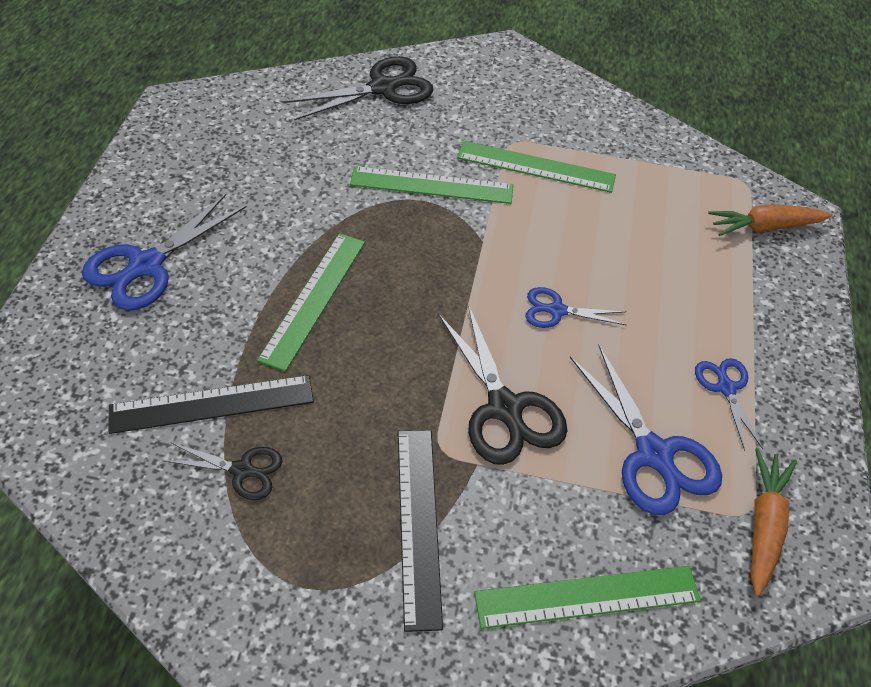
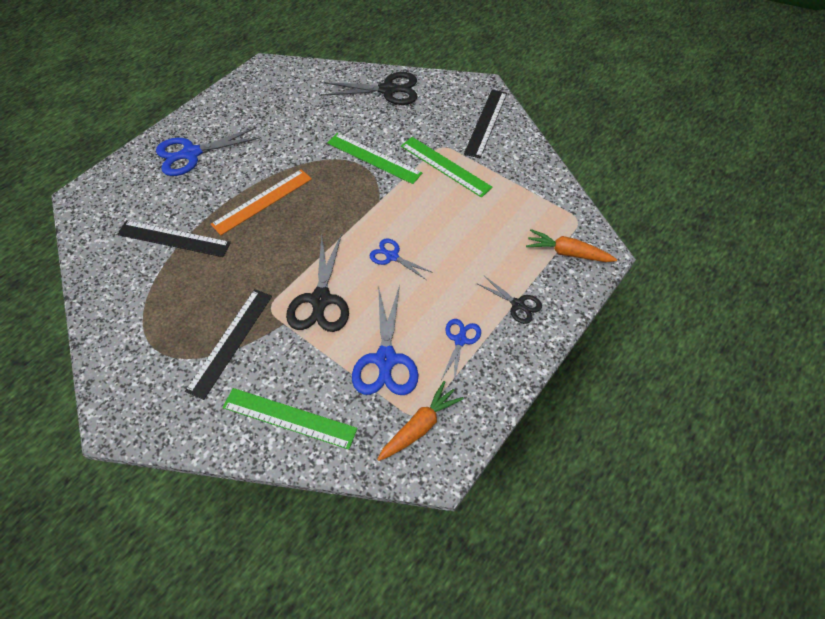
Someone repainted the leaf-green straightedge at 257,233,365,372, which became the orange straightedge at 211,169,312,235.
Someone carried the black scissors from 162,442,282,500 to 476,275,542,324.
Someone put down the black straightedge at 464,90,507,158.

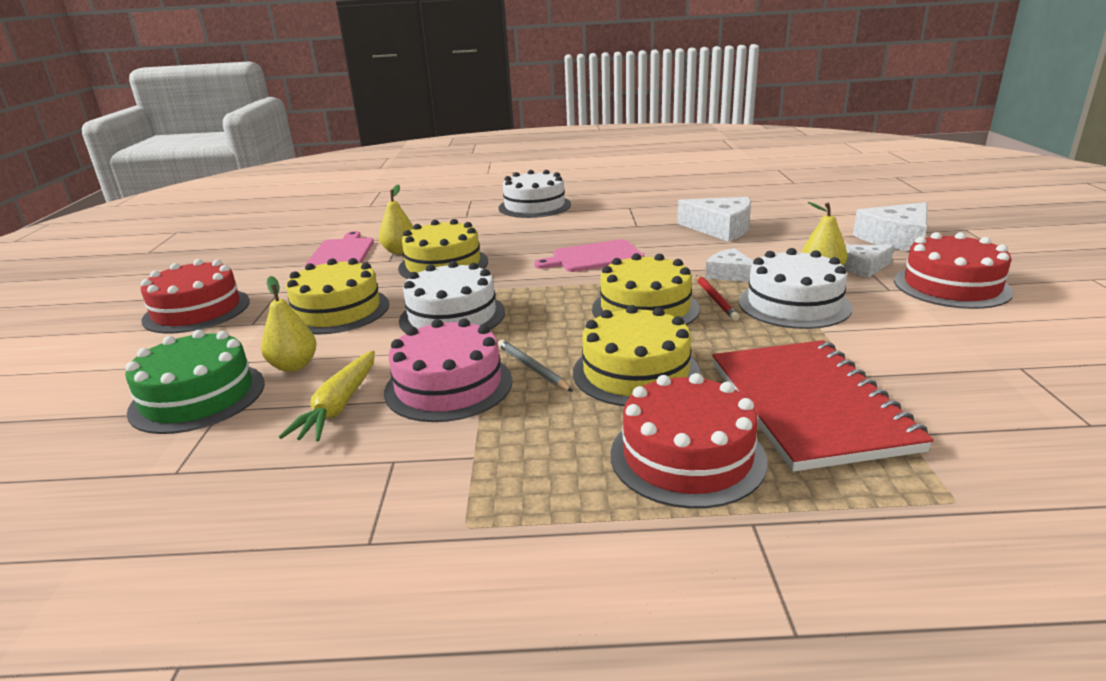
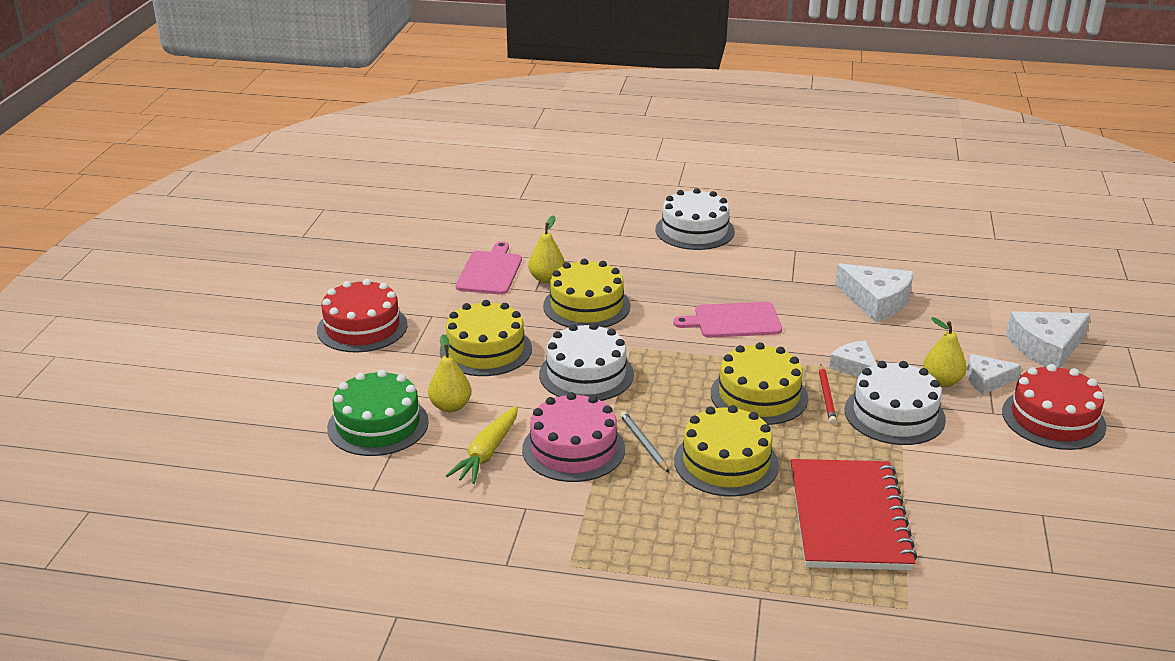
Someone took away the crimson layer cake at 610,373,767,509.

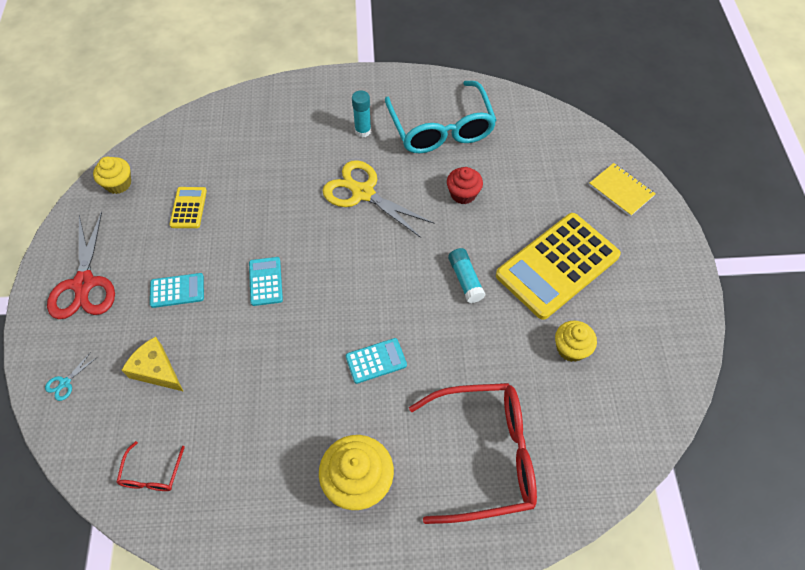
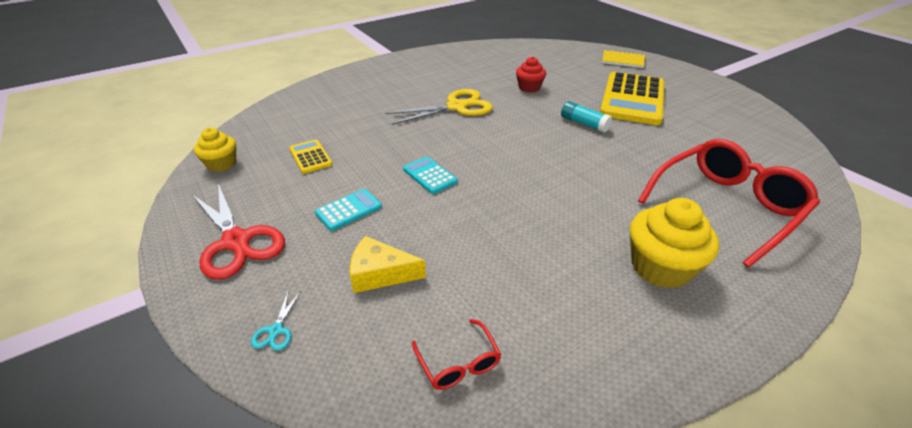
Someone took away the teal spectacles at 385,81,497,153.
Someone took away the teal glue at 352,90,371,137.
Someone rotated the bright yellow scissors at 322,160,435,238 by 150 degrees clockwise.
Someone took away the bright yellow fairy cake at 555,320,597,362.
Someone took away the teal pocket calculator at 345,338,407,384.

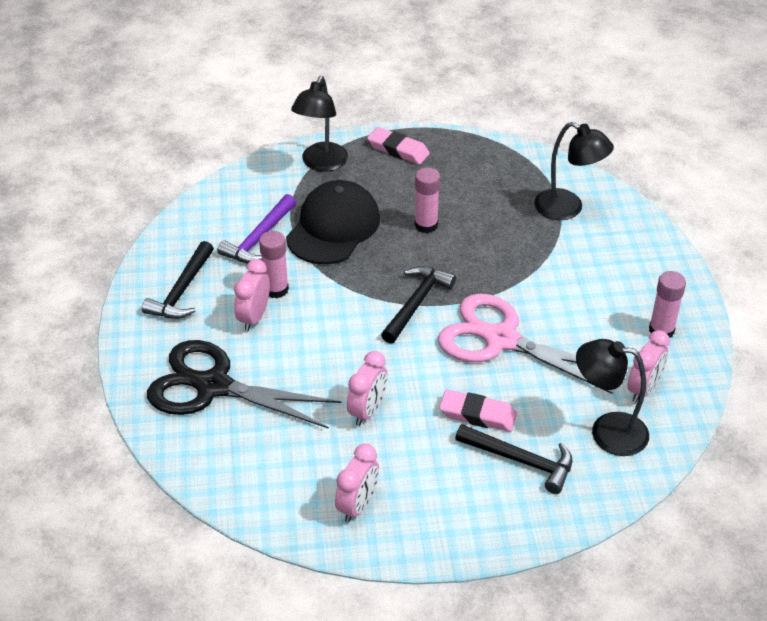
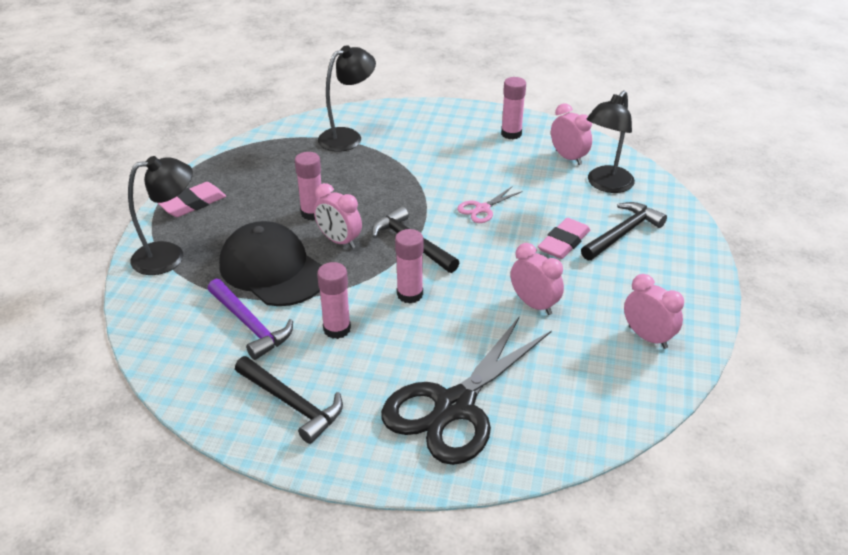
Someone rotated the black desk lamp at 291,76,348,172 by 60 degrees counterclockwise.
Someone carried the rose-pink clock from 234,259,270,331 to 314,183,362,249.
Someone scaled the rose-pink scissors at 438,293,613,394 by 0.44.
Someone put down the rose-pink glue at 395,229,424,304.

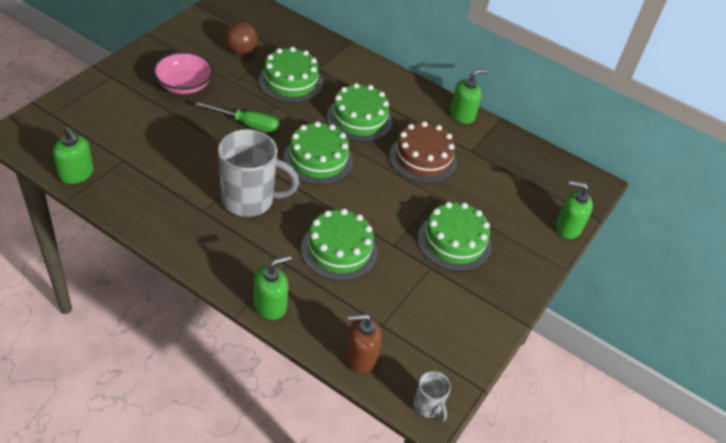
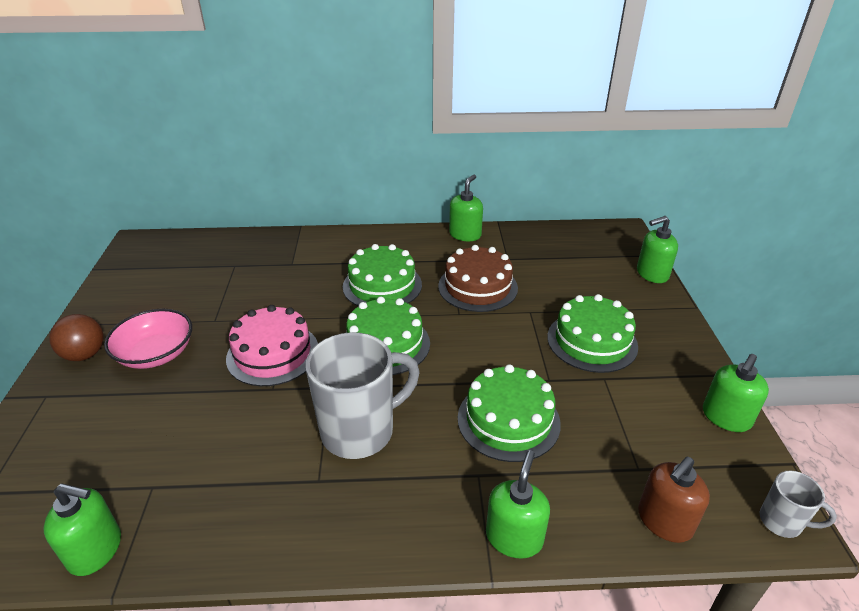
Someone carried the russet play ball from 226,22,258,54 to 49,314,104,361.
Someone took away the leaf-green layer cake at 259,47,323,103.
Someone swapped the leaf-green screwdriver at 195,102,279,132 for the rose-pink layer cake at 226,305,318,386.
Someone put down the leaf-green soap pump at 703,354,769,432.

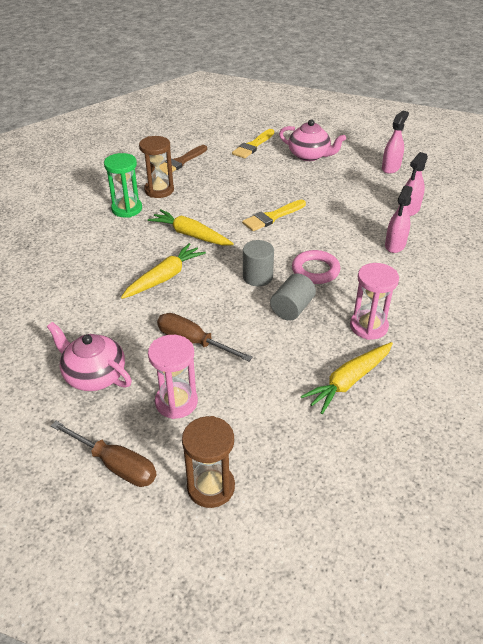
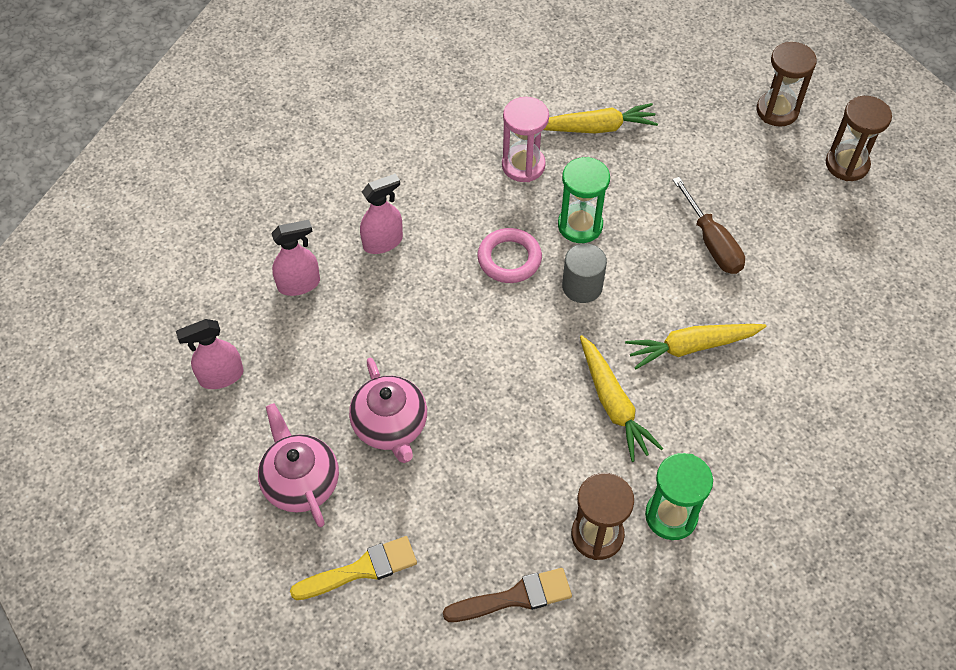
Someone took away the bright yellow brush at 242,200,306,231.
Someone swapped the grey cylinder shape at 270,274,316,321 for the leaf-green hourglass at 558,157,610,243.
Someone carried the rose-pink tea pot from 47,322,132,391 to 349,358,427,463.
Someone took away the rose-pink hourglass at 148,335,198,419.
Someone swapped the russet screwdriver at 51,421,157,487 for the russet hourglass at 826,96,892,181.

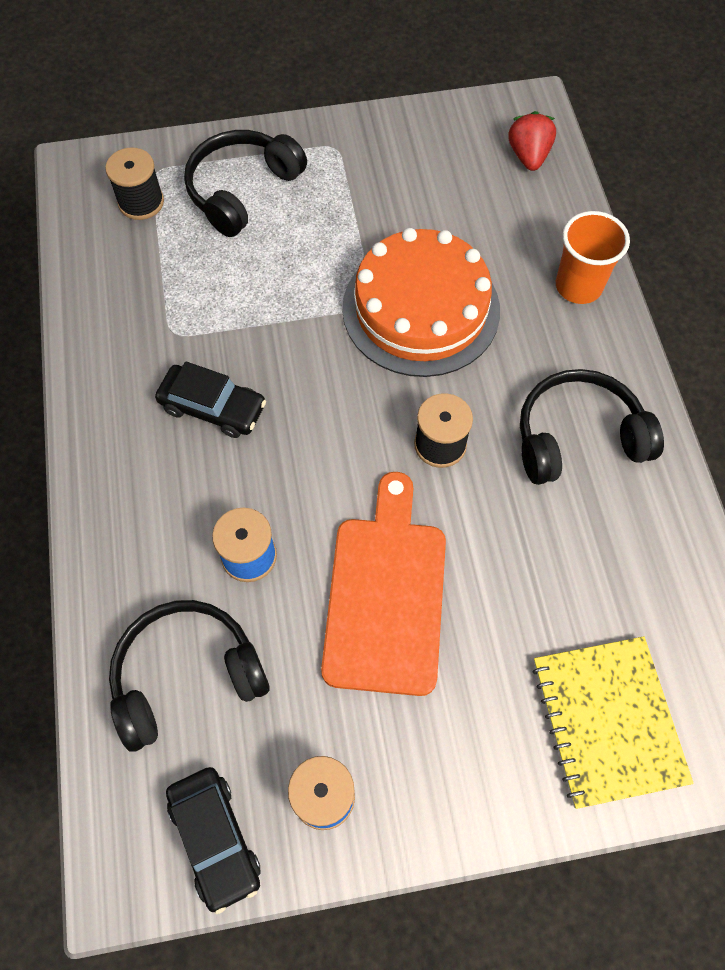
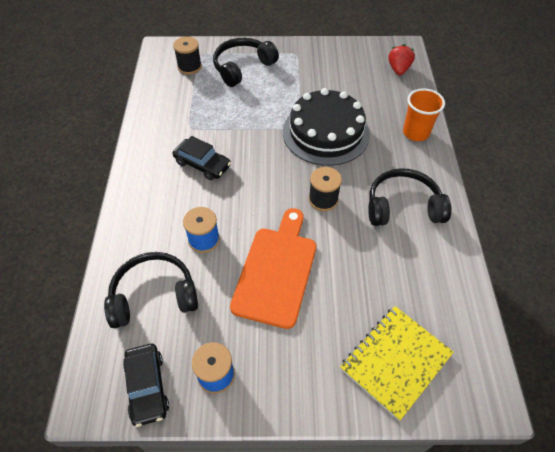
Someone repainted the orange layer cake at 342,228,500,377, which became the black layer cake at 283,88,370,166.
Someone rotated the bright yellow notebook at 533,636,694,809 by 45 degrees clockwise.

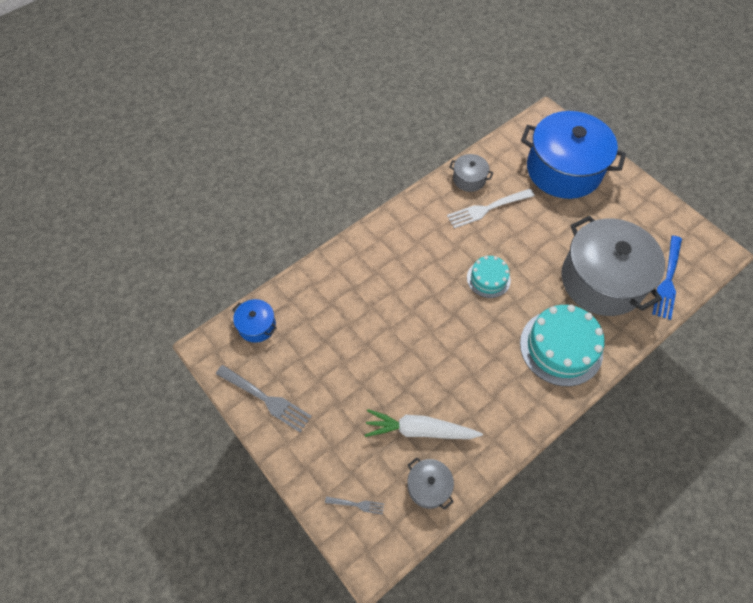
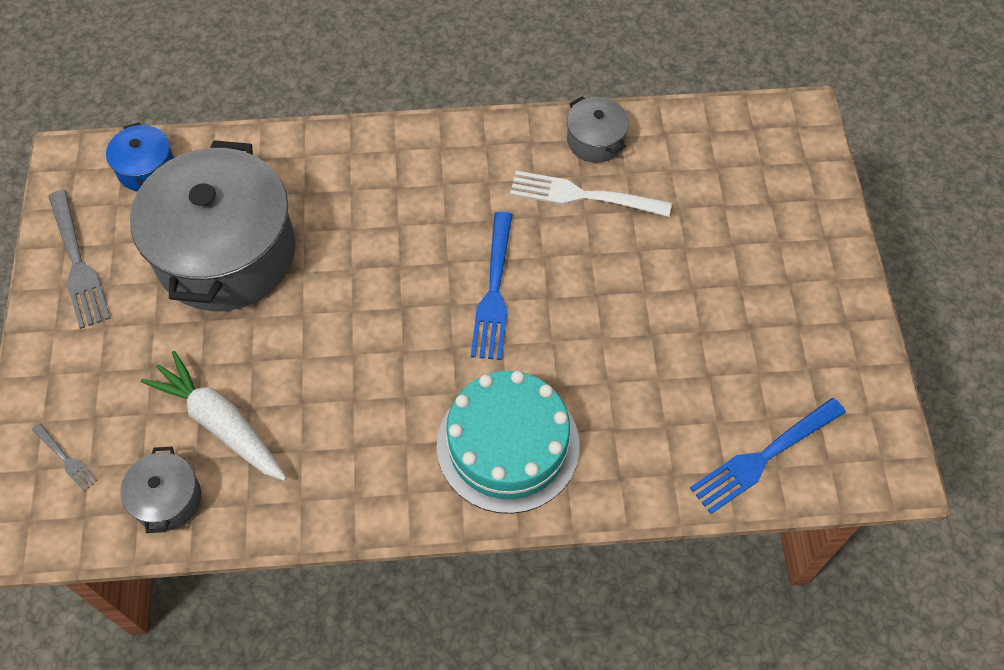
Someone took away the cobalt pot at 521,111,626,199.
Someone carried the grey pot from 561,216,665,316 to 130,140,296,311.
Someone swapped the teal layer cake at 467,256,511,298 for the cobalt table fork at 471,212,512,360.

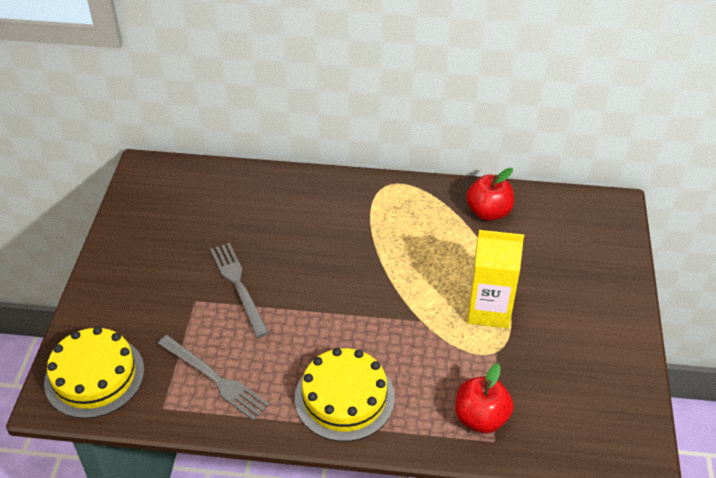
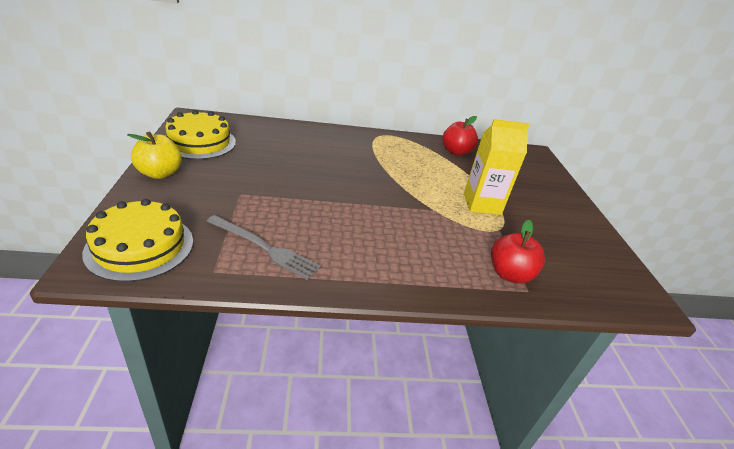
Someone took away the grey table fork at 210,243,269,338.
Someone carried the bright yellow layer cake from 295,348,395,442 to 165,110,236,160.
Someone put down the bright yellow apple fruit at 127,131,182,179.

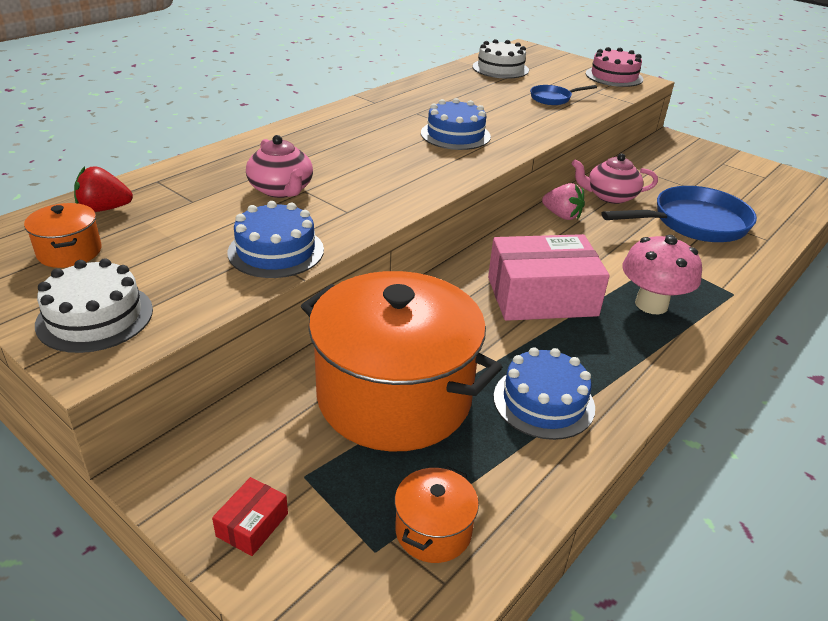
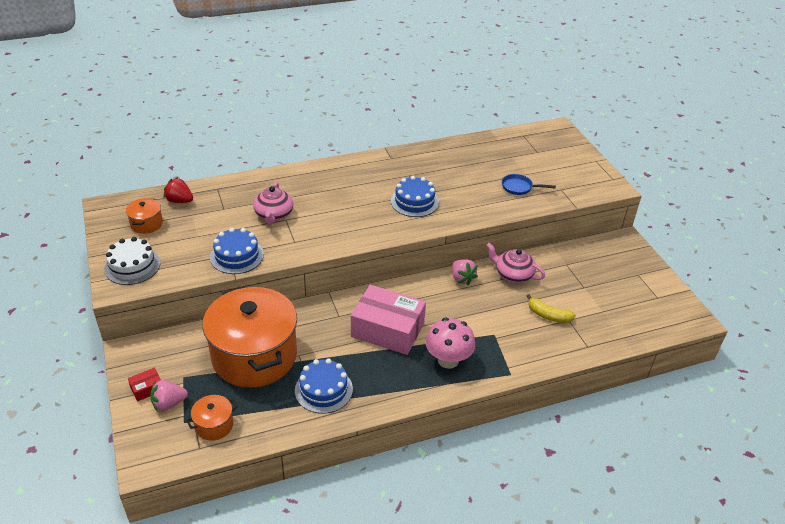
Someone took away the snow-white layer cake at 472,39,529,79.
Someone took away the rose-pink layer cake at 586,47,643,87.
Someone swapped the cobalt skillet at 602,186,757,242 for the bright yellow toy banana at 527,294,576,323.
Someone put down the rose-pink toy strawberry at 150,380,188,411.

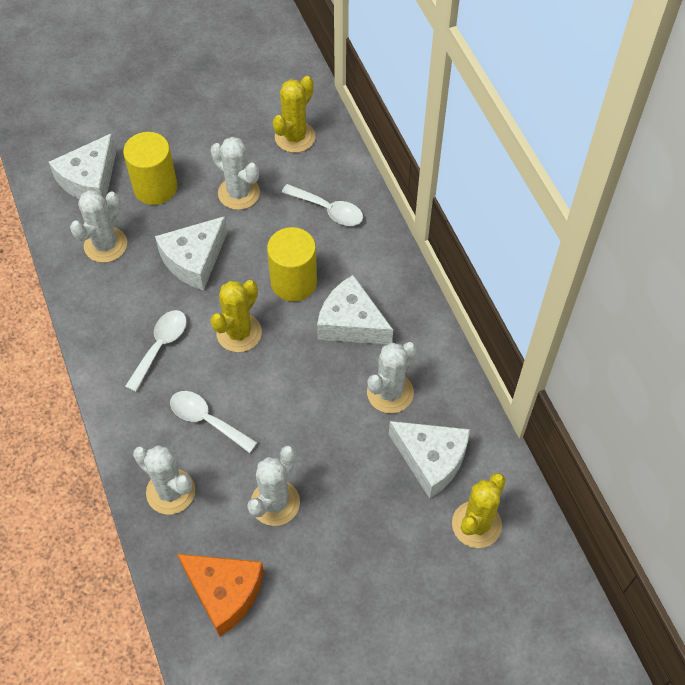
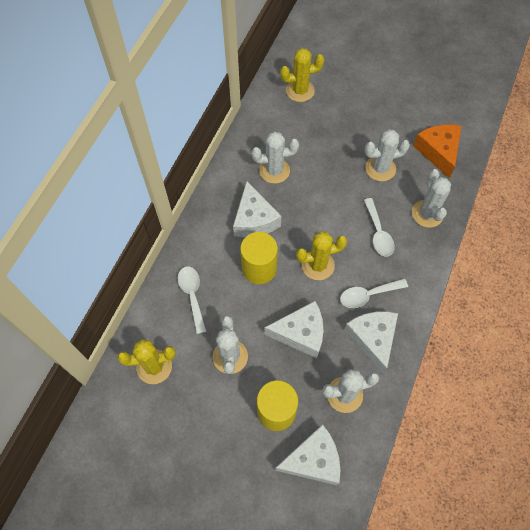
Someone carried the snow-white cheese from 389,421,470,499 to 344,311,398,374.

